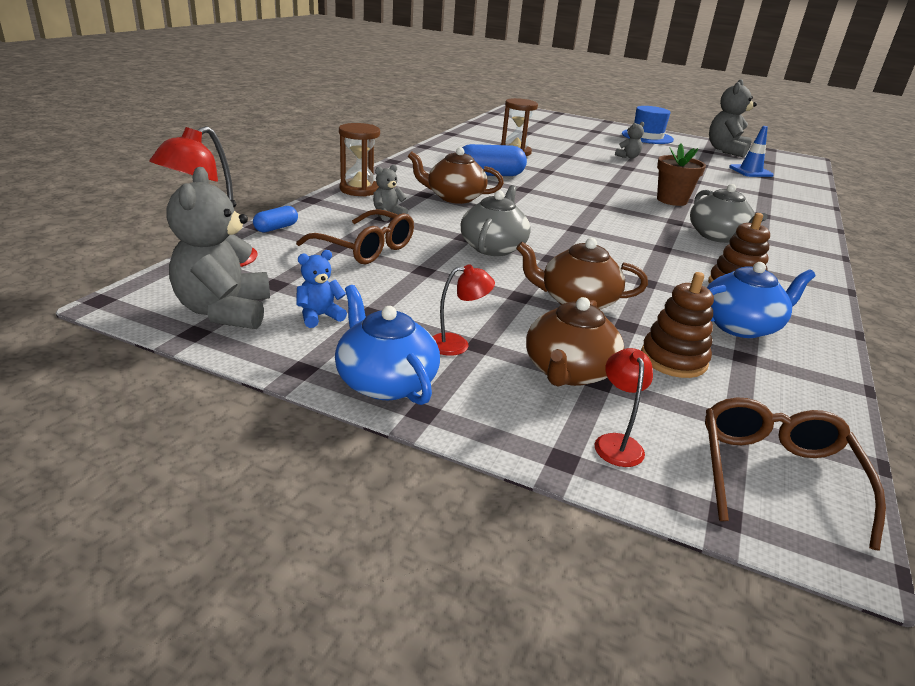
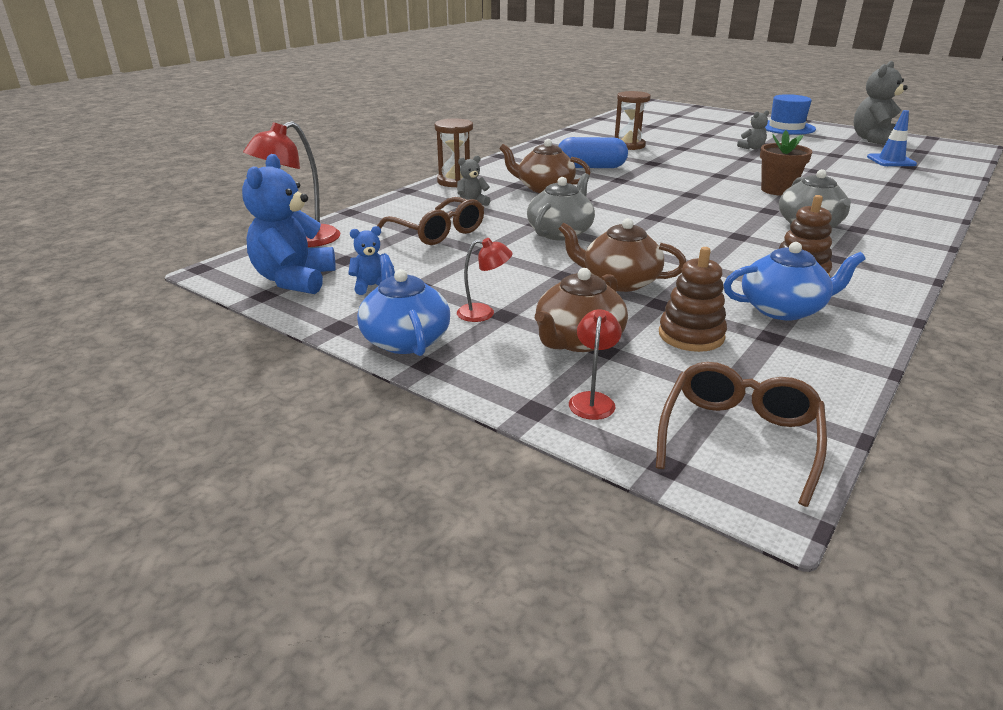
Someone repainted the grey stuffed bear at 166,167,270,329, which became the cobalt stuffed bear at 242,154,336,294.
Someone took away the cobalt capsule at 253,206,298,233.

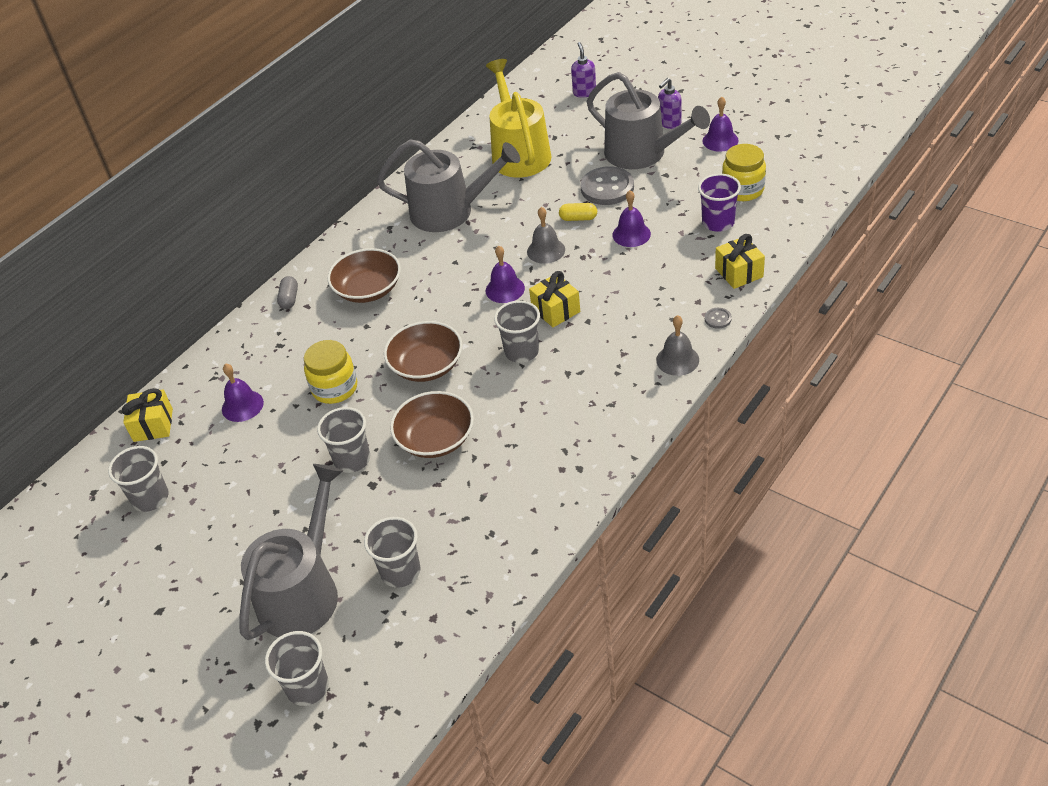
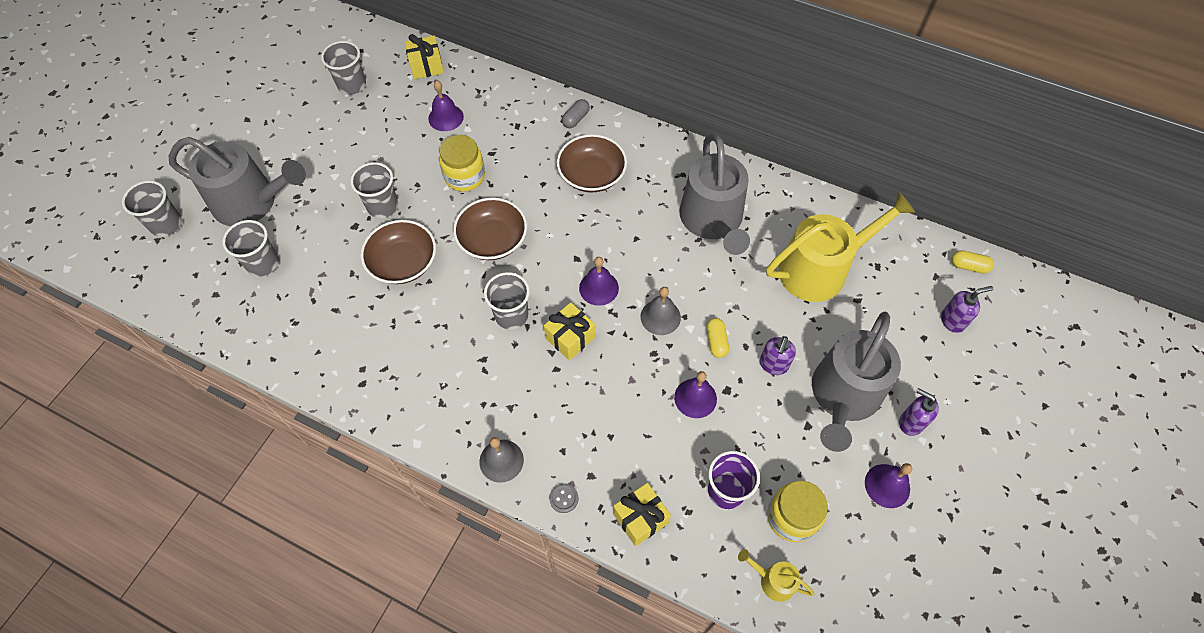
Someone swapped the grey button at 580,166,634,205 for the royal purple soap pump at 760,337,796,375.
Someone rotated the grey capsule at 277,276,298,309 by 45 degrees counterclockwise.
Someone put down the bright yellow capsule at 951,251,994,273.
Someone put down the bright yellow watering can at 738,549,814,602.

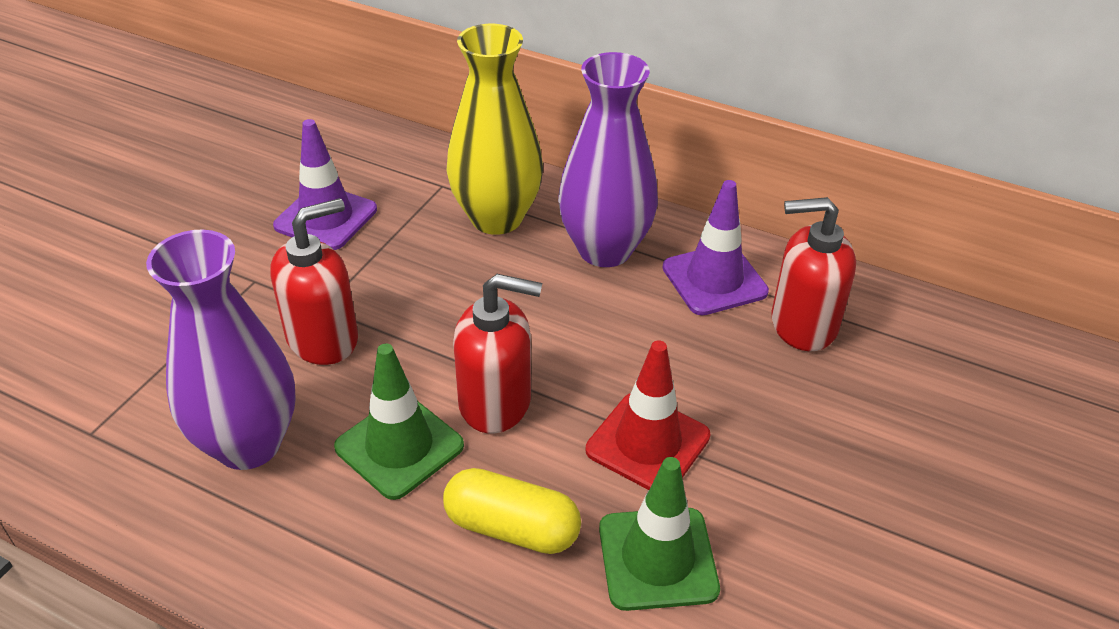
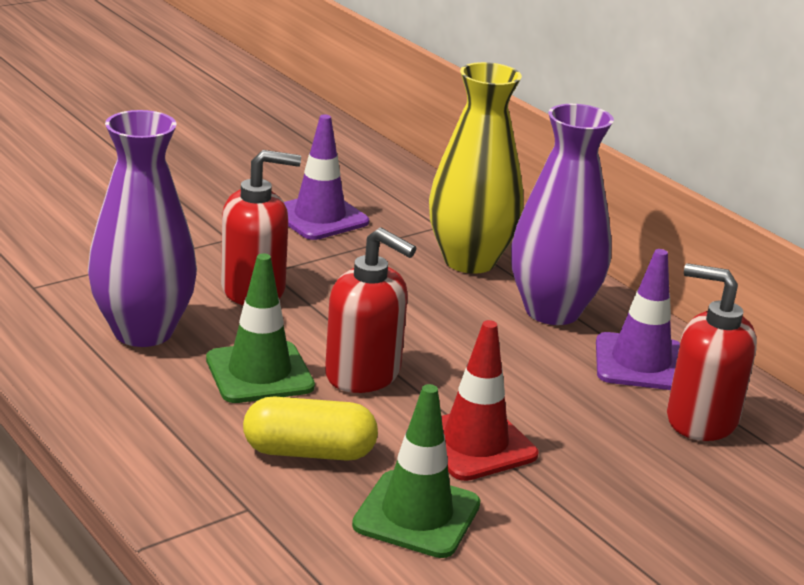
Someone rotated the bright yellow capsule at 443,468,581,554 by 45 degrees counterclockwise.

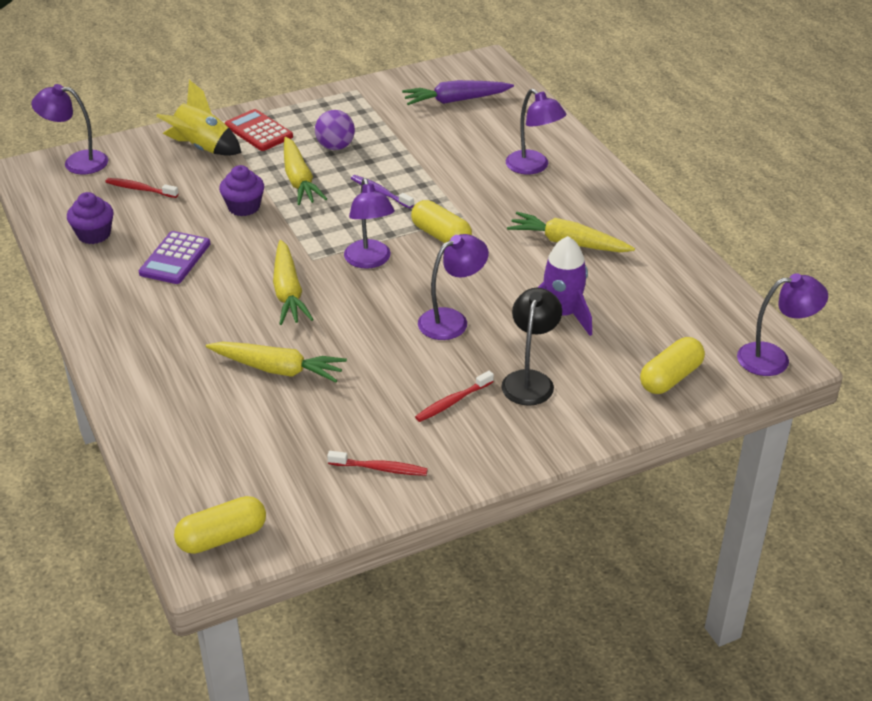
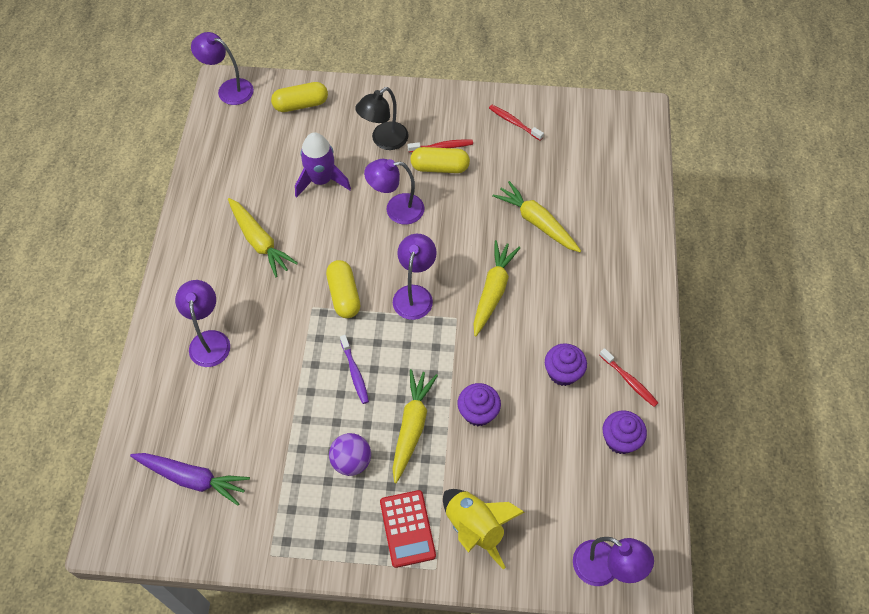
Someone carried the crimson tooth brush from 106,178,179,198 to 599,348,658,407.
Someone swapped the royal purple pocket calculator at 139,231,210,284 for the royal purple fairy cake at 545,343,587,386.
Someone carried the bright yellow capsule from 174,496,266,554 to 410,147,470,173.

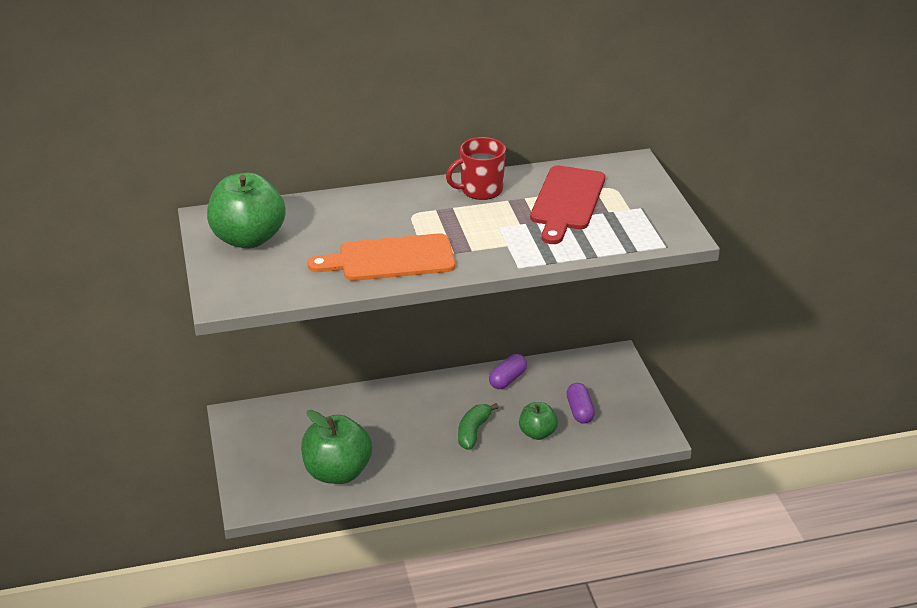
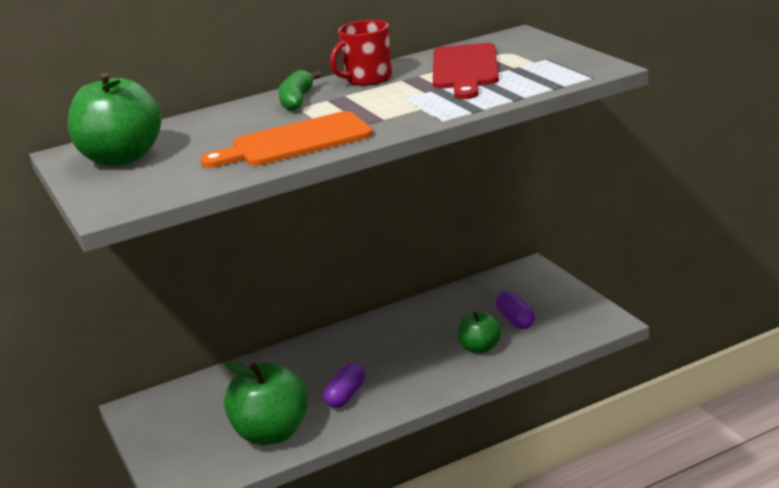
Someone carried the royal purple capsule from 489,354,527,389 to 323,363,365,408.
Someone carried the leaf-green toy banana from 458,403,499,450 to 278,70,321,111.

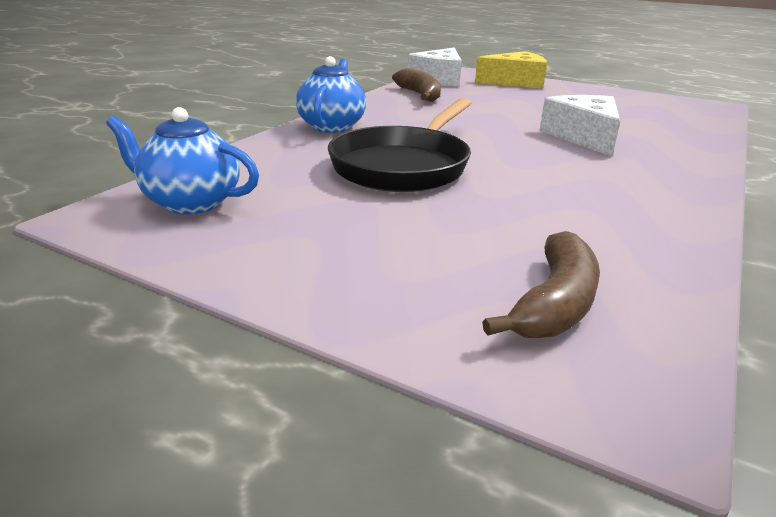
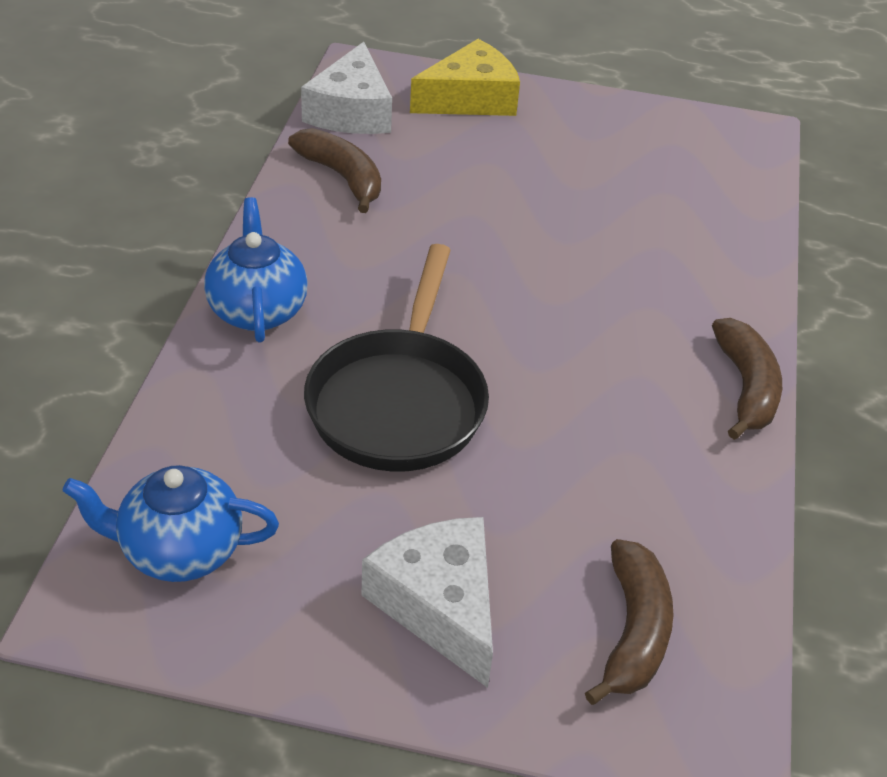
Someone carried the snow-white cheese from 539,95,620,157 to 361,517,493,688.
Someone put down the russet toy banana at 712,318,782,440.

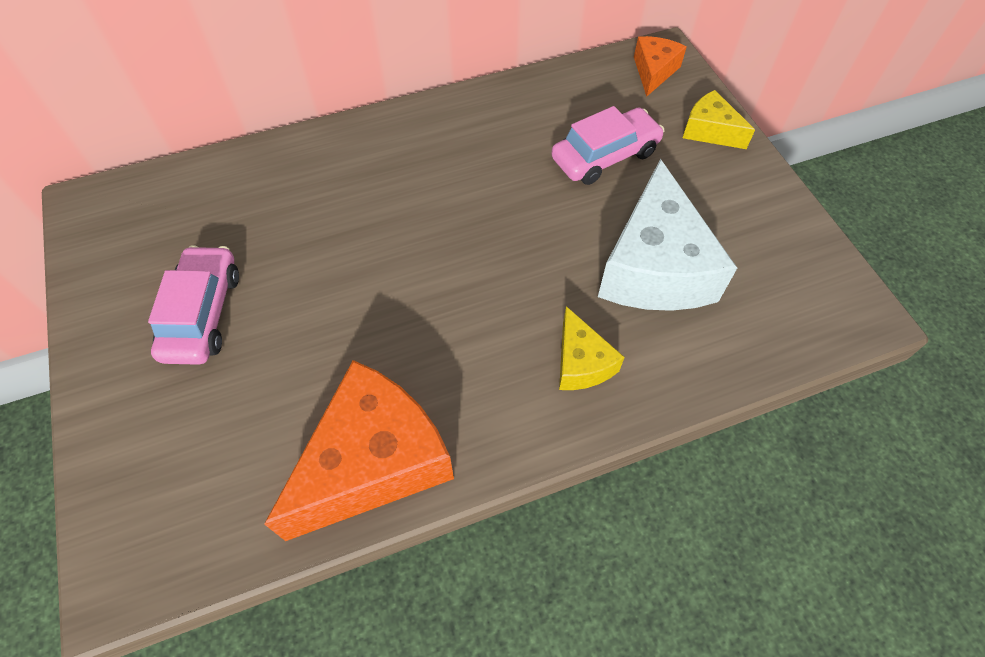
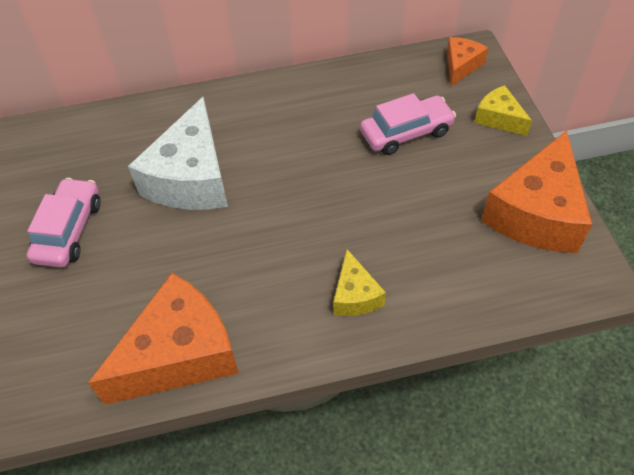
Someone carried the snow-white cheese from 598,159,737,311 to 128,97,228,210.
Someone put down the orange cheese at 481,131,592,253.

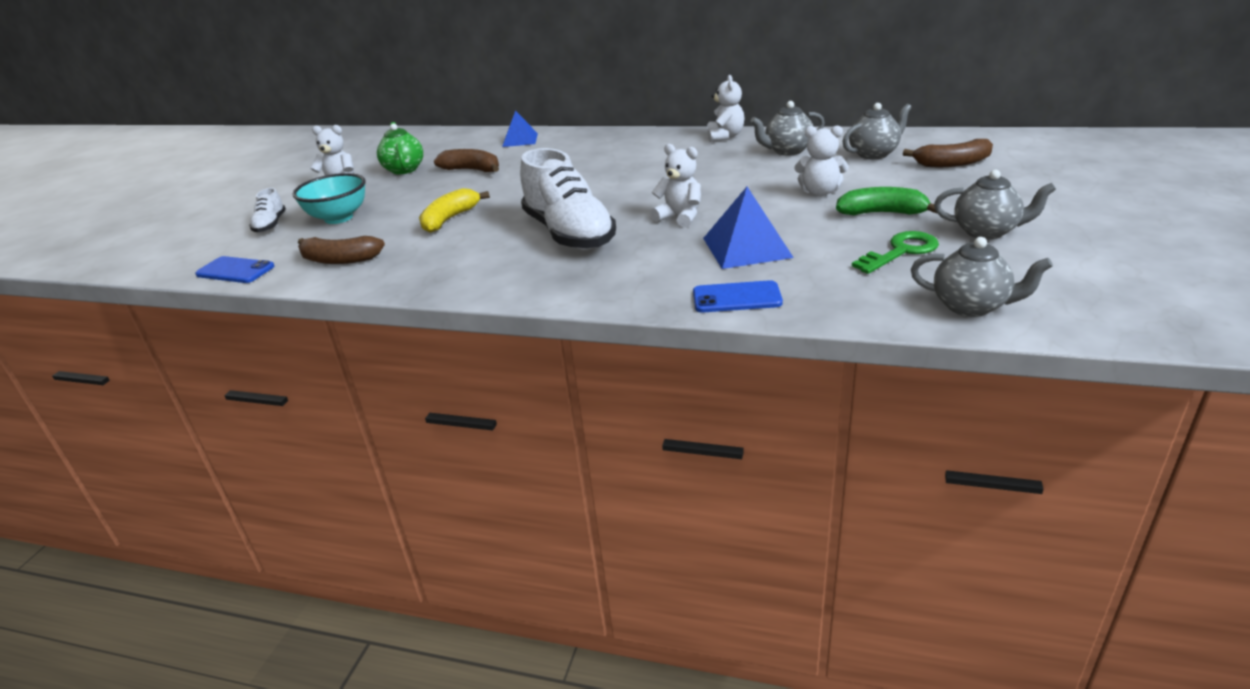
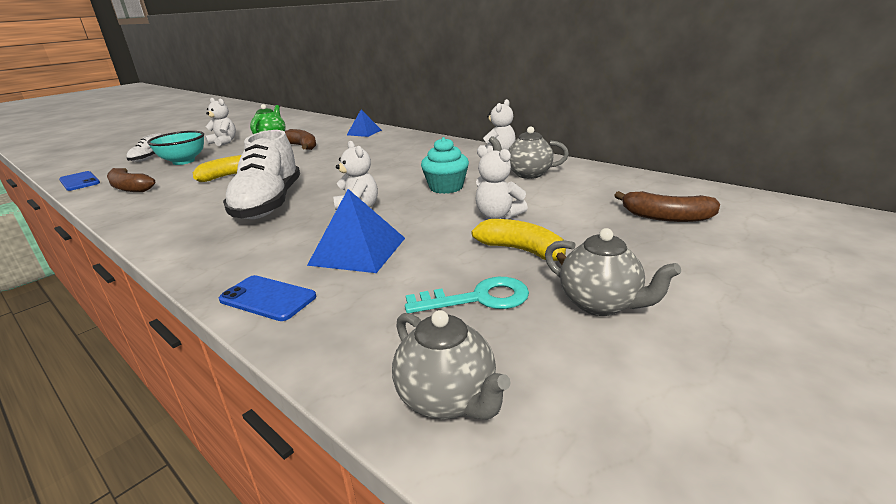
Someone took away the grey tea pot at 842,103,912,159.
Someone repainted the leaf-green toy banana at 836,187,937,215, which became the bright yellow toy banana at 472,219,566,265.
Someone repainted the leaf-green key at 852,231,939,274, which became the teal key at 405,277,529,313.
Someone put down the teal fairy cake at 421,137,469,194.

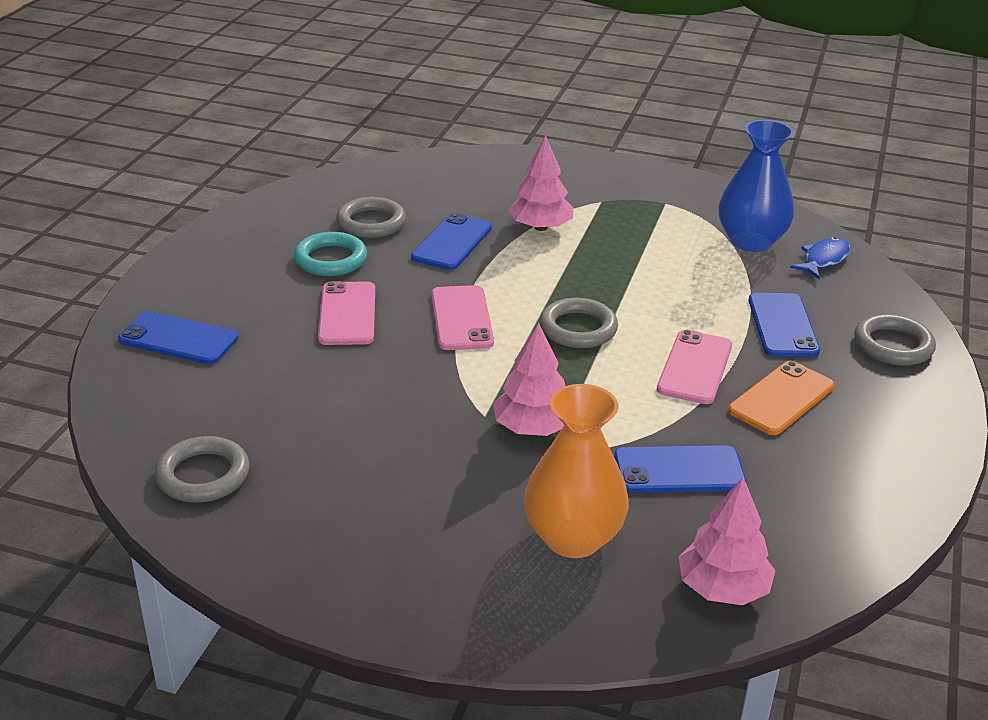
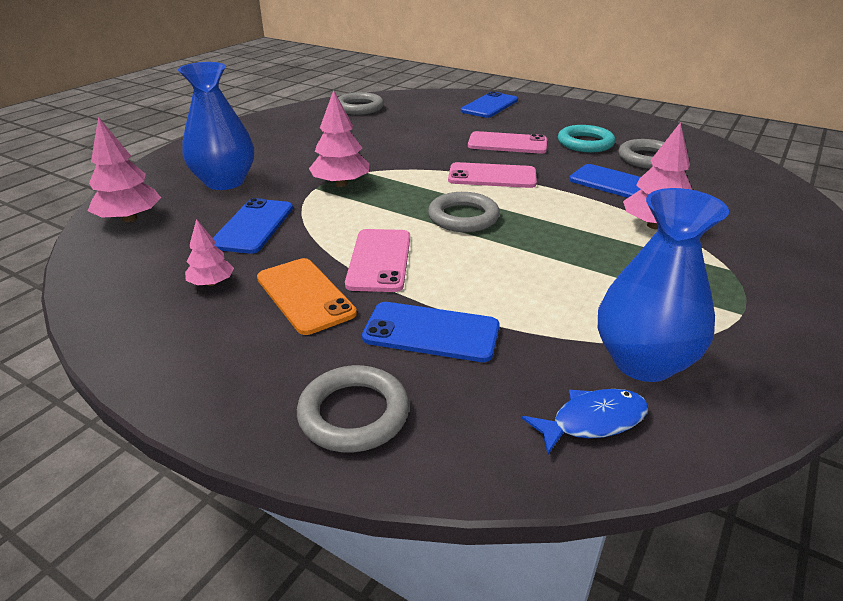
Someone rotated the cobalt fish figure at 790,237,851,279 by 75 degrees counterclockwise.
Someone rotated the rose-pink smartphone at 657,330,732,404 by 60 degrees clockwise.
Someone repainted the orange tall vase at 524,384,629,558, which became the cobalt tall vase at 178,62,254,190.
Someone put down the rose-pink tree at 185,219,234,286.

